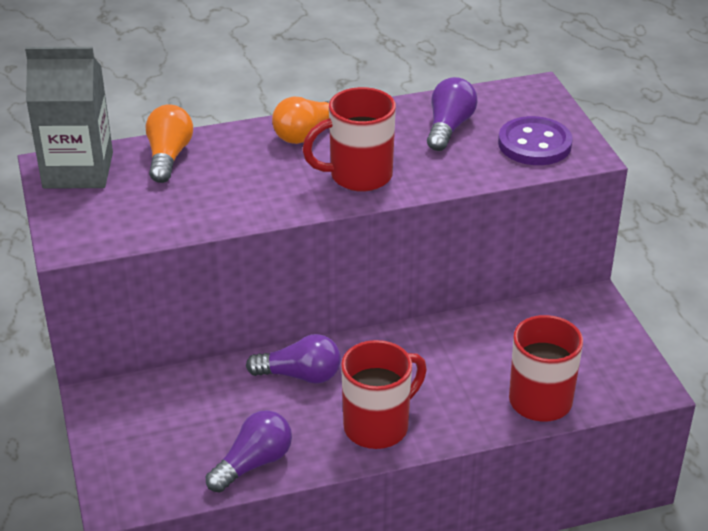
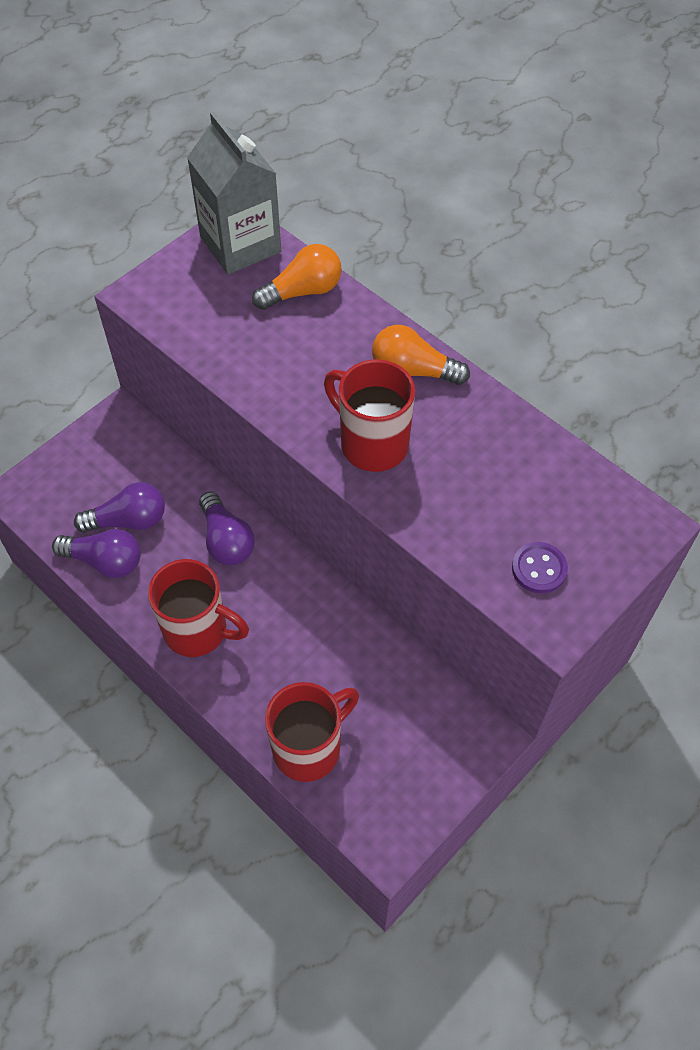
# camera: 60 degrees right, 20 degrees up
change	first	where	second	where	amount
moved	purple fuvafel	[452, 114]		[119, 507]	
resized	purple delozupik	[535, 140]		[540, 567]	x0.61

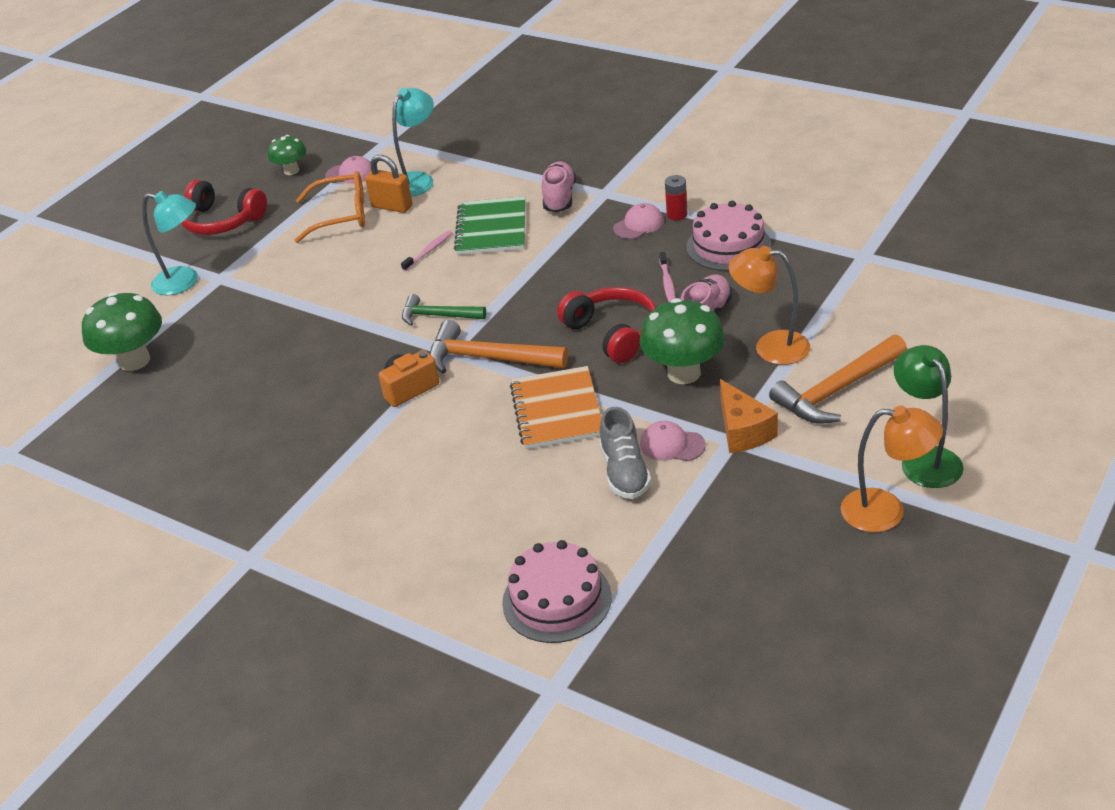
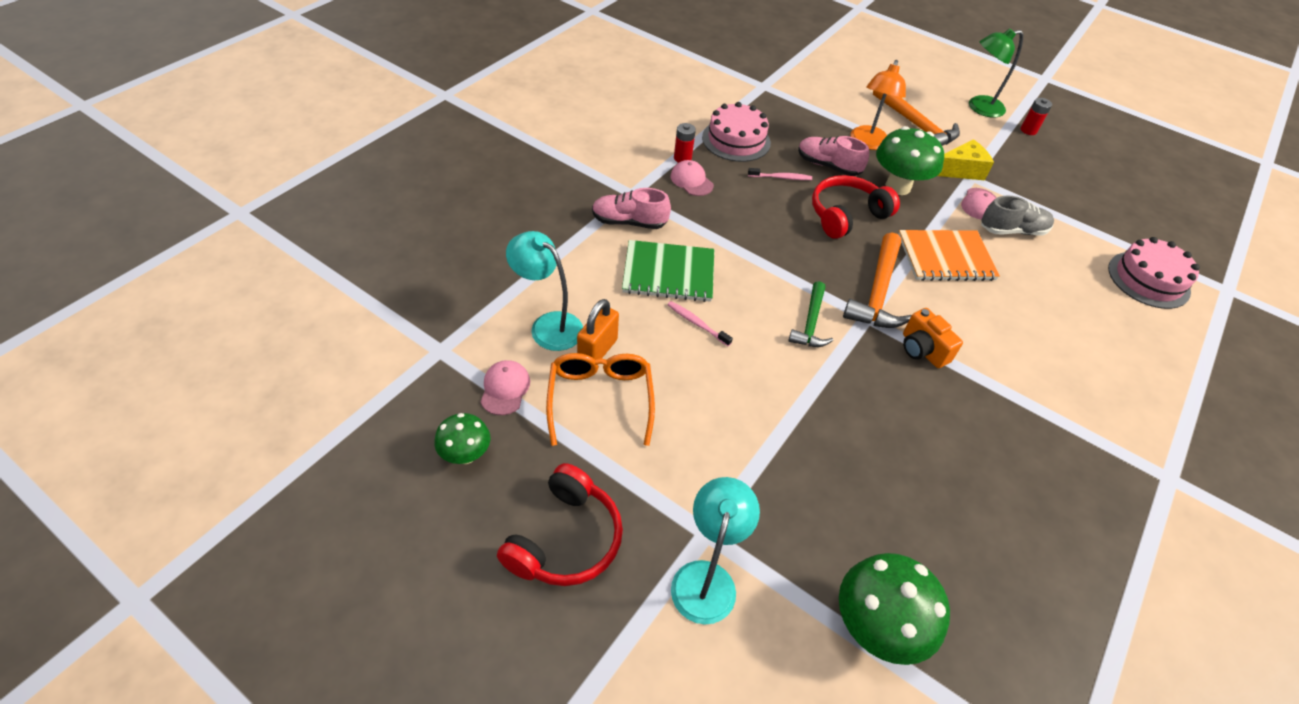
# camera: 95 degrees left, 10 degrees up
change	first	where	second	where	amount
recoloured	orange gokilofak	[749, 416]	yellow gokilofak	[965, 159]	
replaced	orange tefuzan	[892, 468]	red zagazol	[1036, 116]	

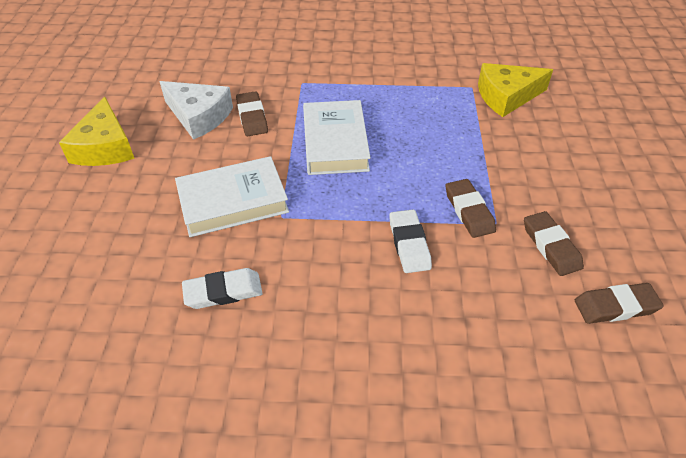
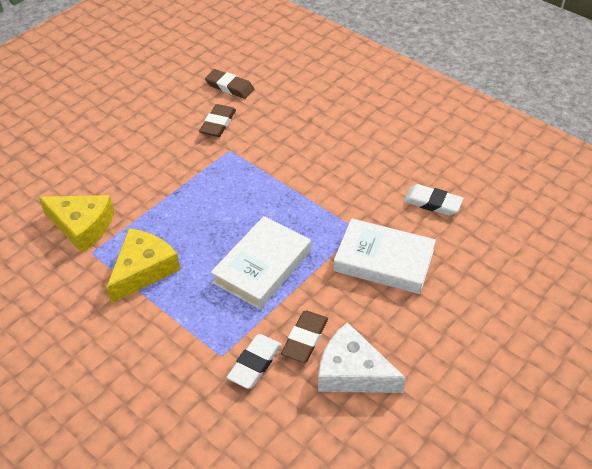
# camera: 140 degrees left, 0 degrees up
change	first	where	second	where	amount
turned	white gokilofak	[196, 110]		[362, 357]	45 degrees counterclockwise
moved	yellow gokilofak	[97, 131]		[143, 265]	
removed	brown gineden	[471, 208]			
moved	white gineden	[410, 241]		[254, 361]	

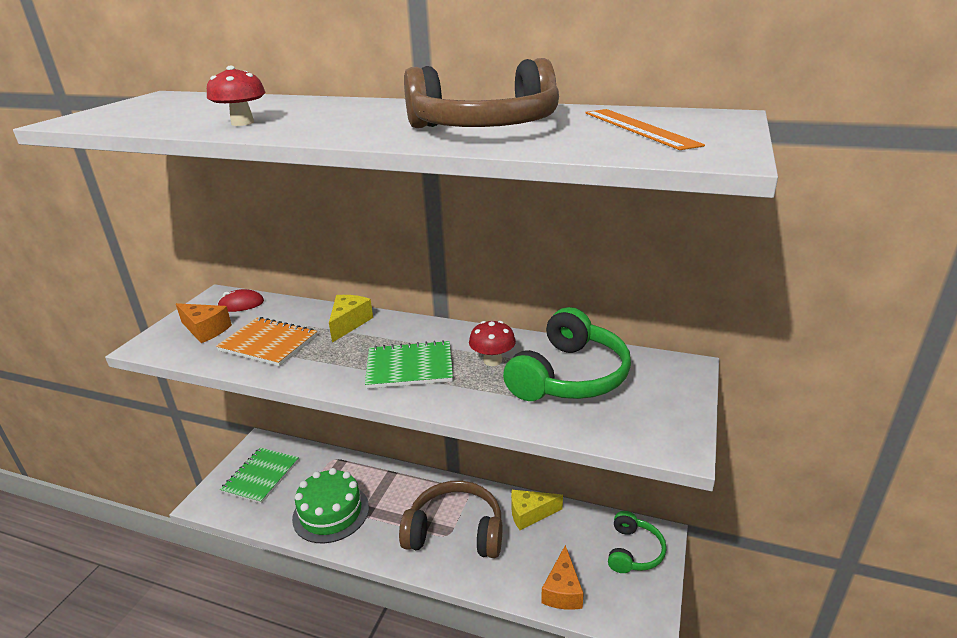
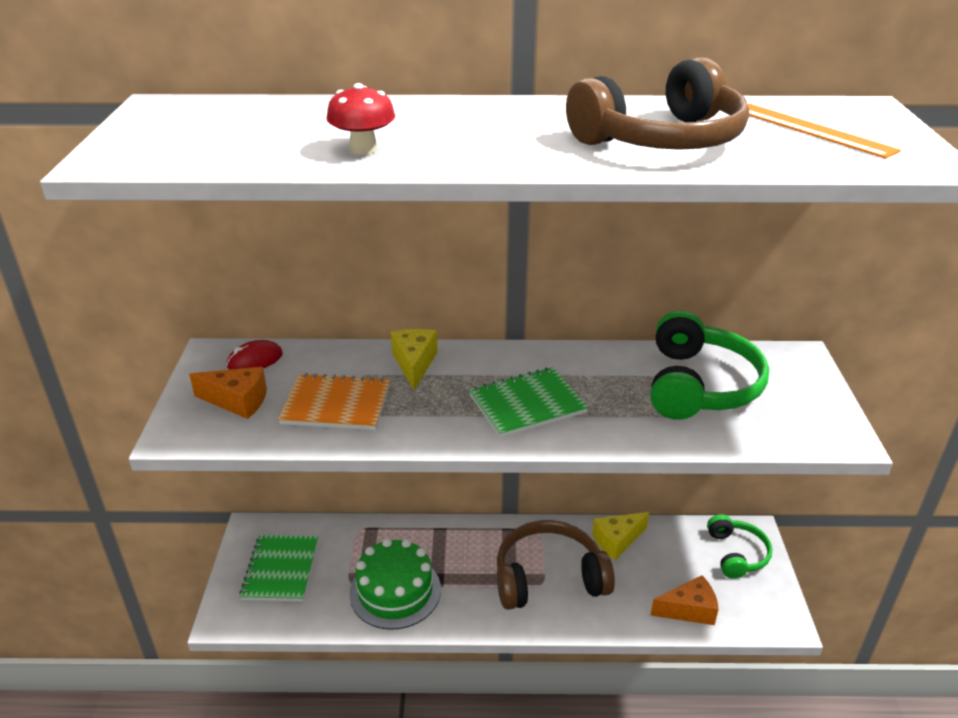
# camera: 20 degrees left, 5 degrees up
change	first	where	second	where	amount
removed	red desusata	[492, 343]			
turned	orange gokilofak	[562, 577]		[684, 600]	90 degrees counterclockwise

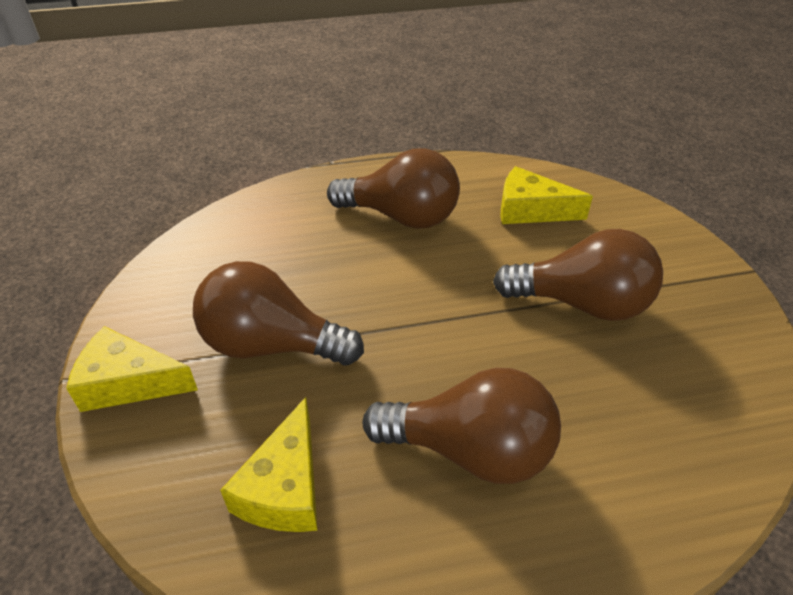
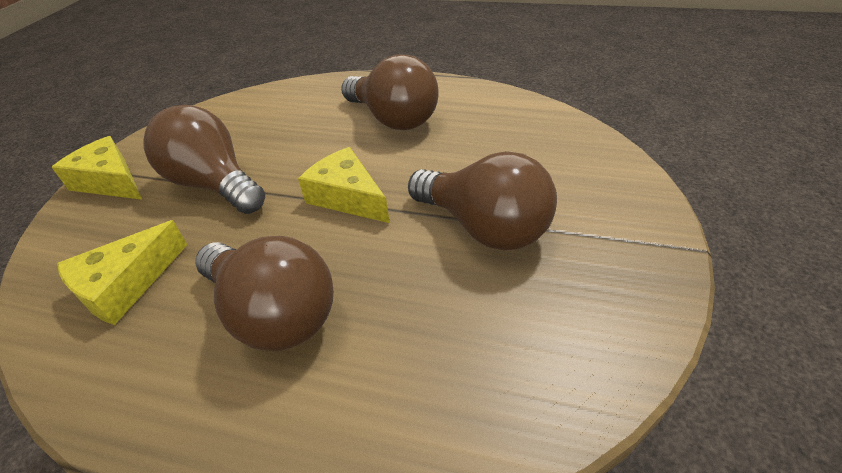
# camera: 30 degrees right, 0 degrees up
change	first	where	second	where	amount
moved	yellow gokilofak	[547, 195]		[344, 185]	

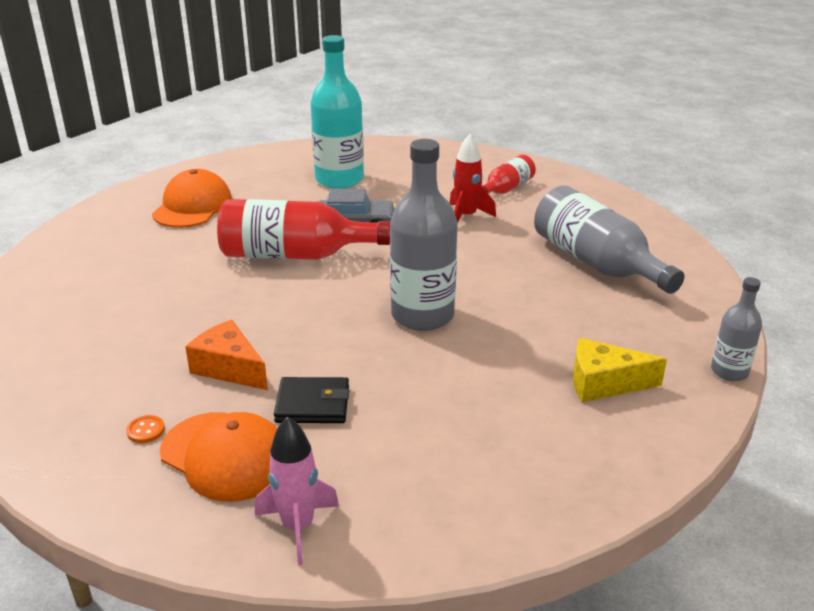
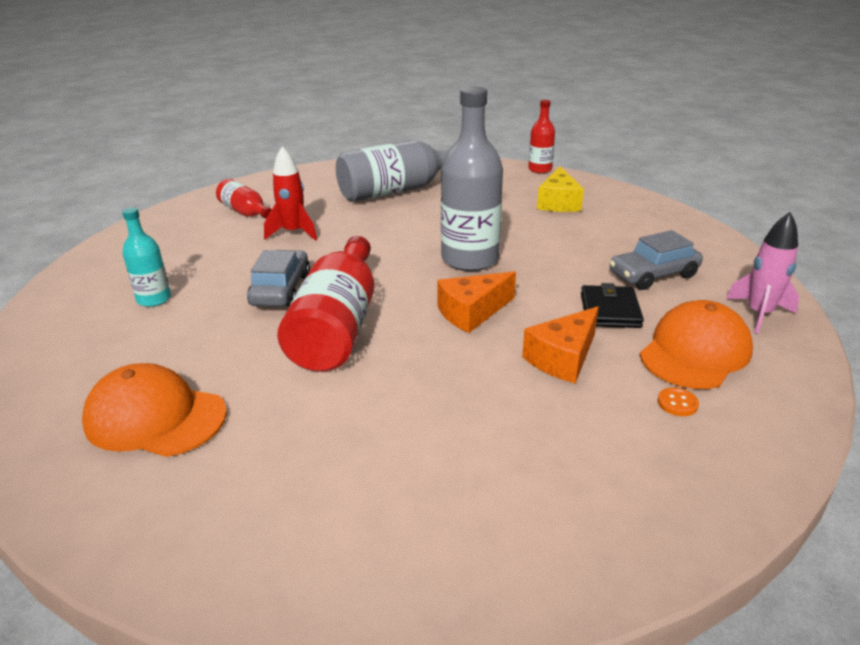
# camera: 85 degrees left, 0 degrees up
change	first	where	second	where	amount
resized	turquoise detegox	[337, 112]		[146, 257]	x0.53
recoloured	grey detegox	[736, 329]	red detegox	[541, 136]	
added			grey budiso	[656, 260]	
added			orange gokilofak	[476, 302]	

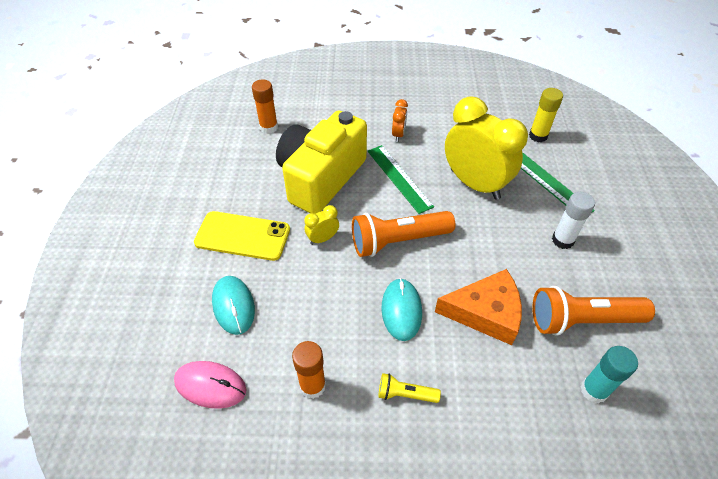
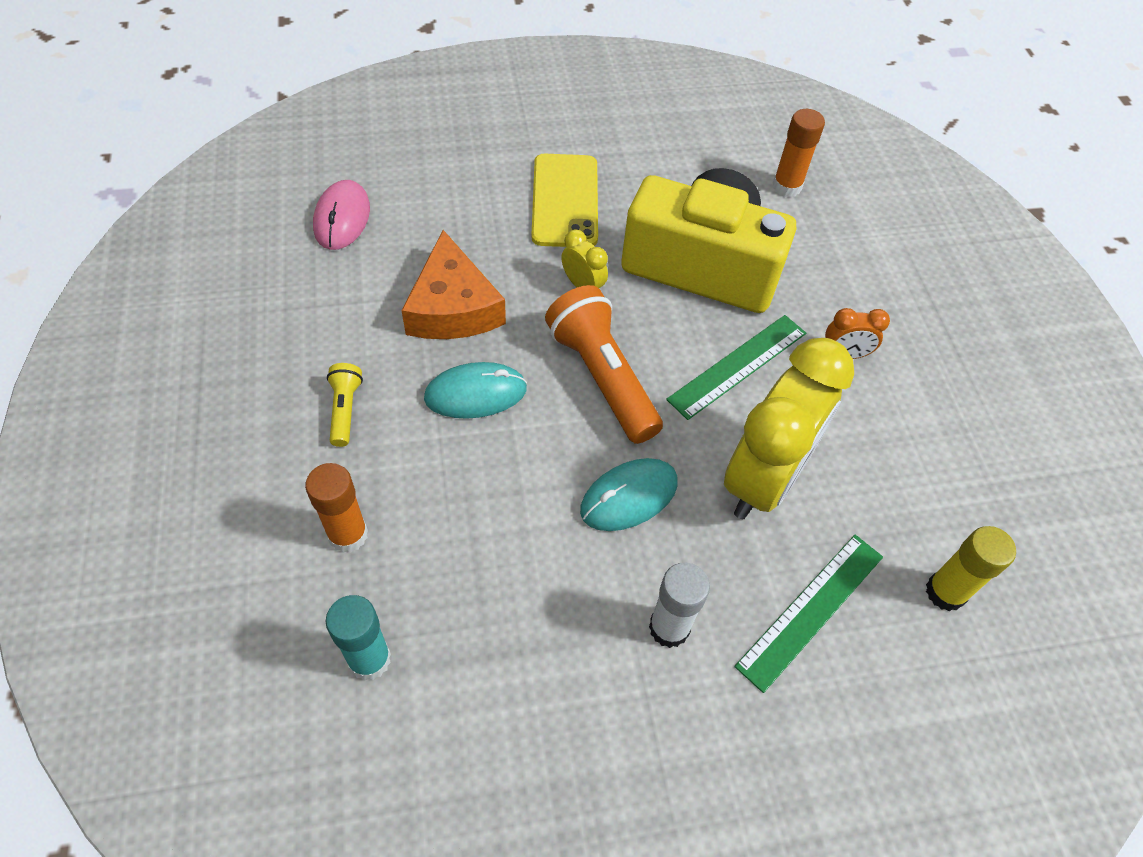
# camera: 75 degrees right, 5 degrees up
change	first	where	second	where	amount
moved	orange gokilofak	[478, 307]		[453, 284]	
moved	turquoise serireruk	[233, 305]		[629, 494]	
removed	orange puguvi	[593, 311]			
moved	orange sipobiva	[309, 370]		[336, 508]	

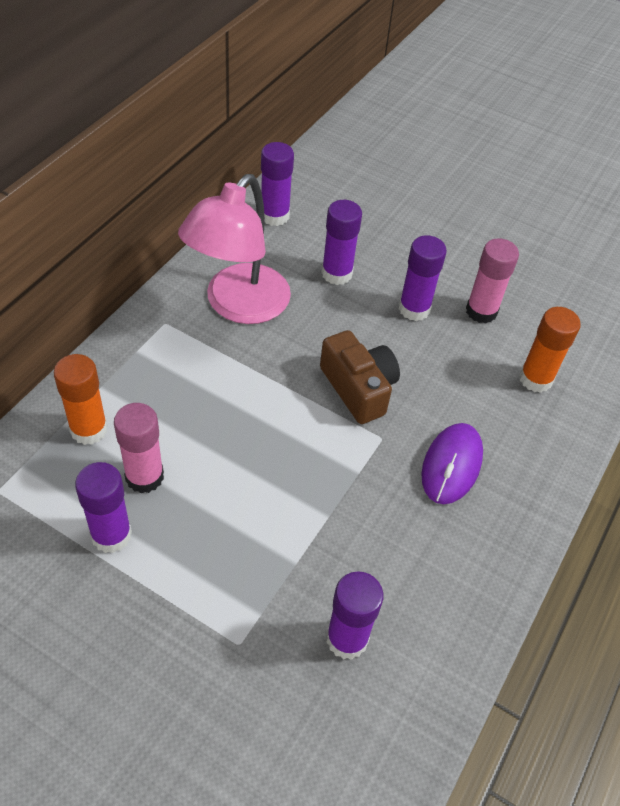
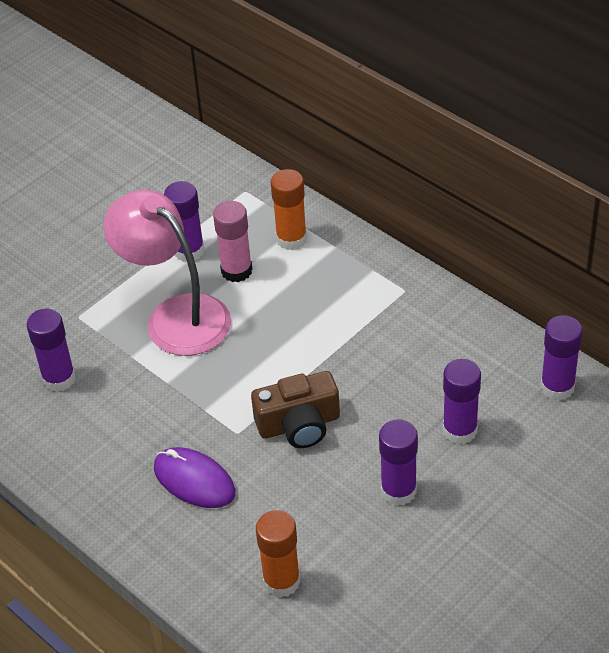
# camera: 110 degrees right, 5 degrees down
change	first	where	second	where	amount
moved	pink tefuzan	[234, 249]		[167, 273]	
removed	pink sipobiva	[492, 281]			

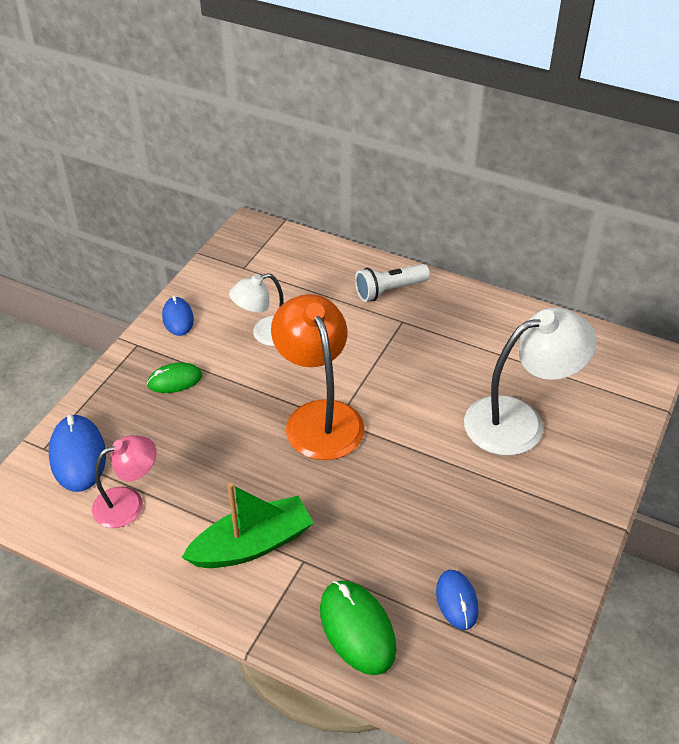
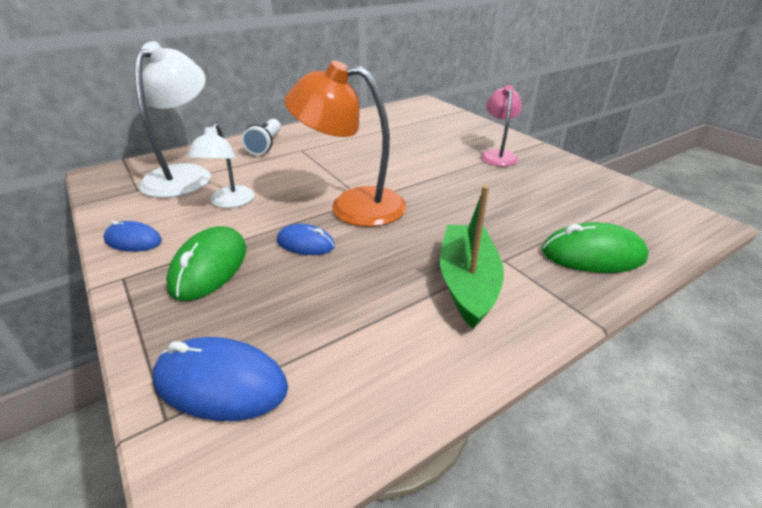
# camera: 60 degrees left, 10 degrees down
change	first	where	second	where	amount
moved	white tefuzan	[530, 381]		[172, 119]	
resized	green serireruk	[174, 377]		[206, 263]	x1.59
moved	pink tefuzan	[124, 481]		[501, 125]	
moved	blue serireruk	[457, 600]		[306, 239]	

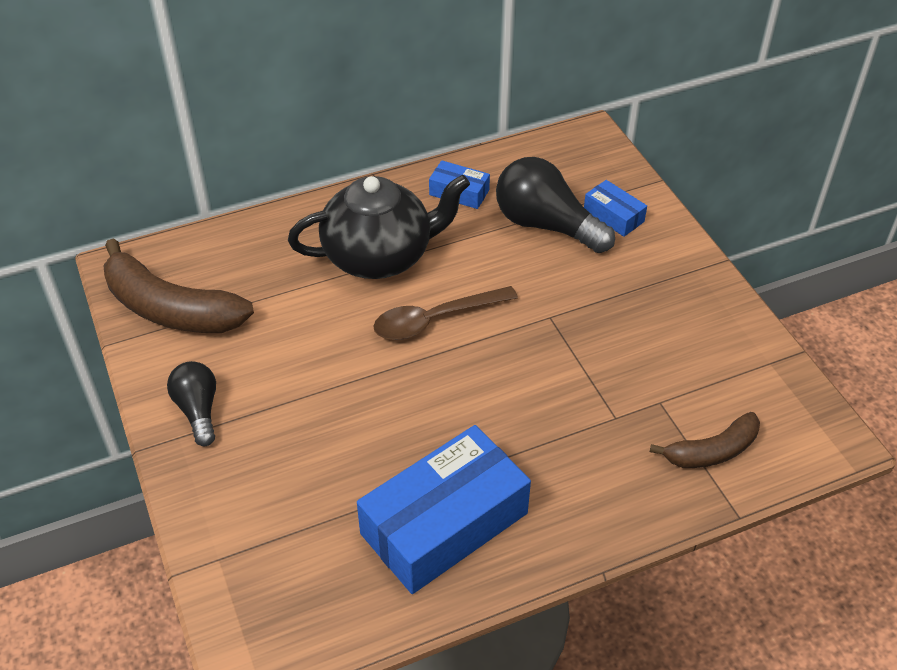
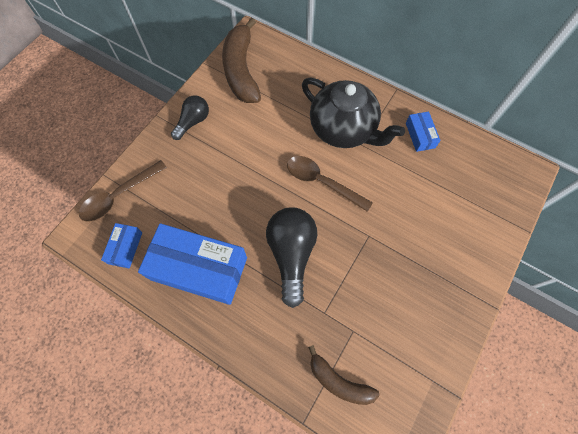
# camera: 55 degrees right, 20 degrees up
change	first	where	second	where	amount
moved	black fuvafel	[555, 205]		[291, 257]	
moved	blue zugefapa	[615, 208]		[121, 246]	
added			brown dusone	[123, 191]	

